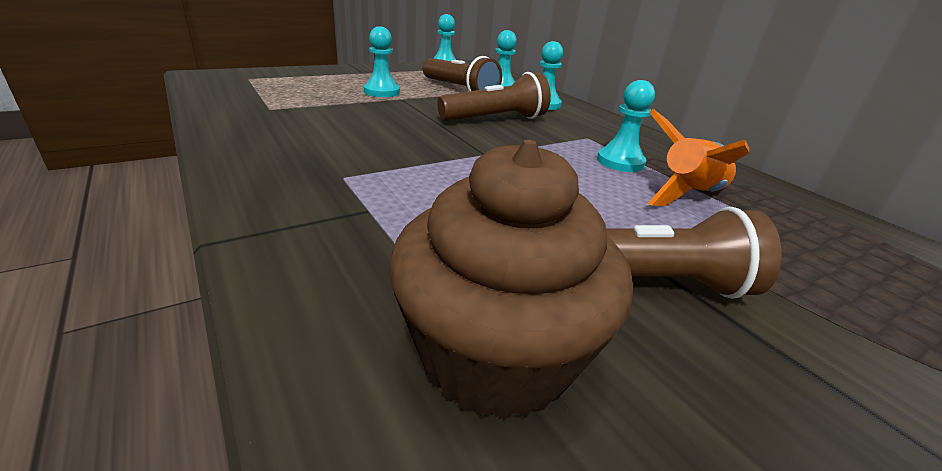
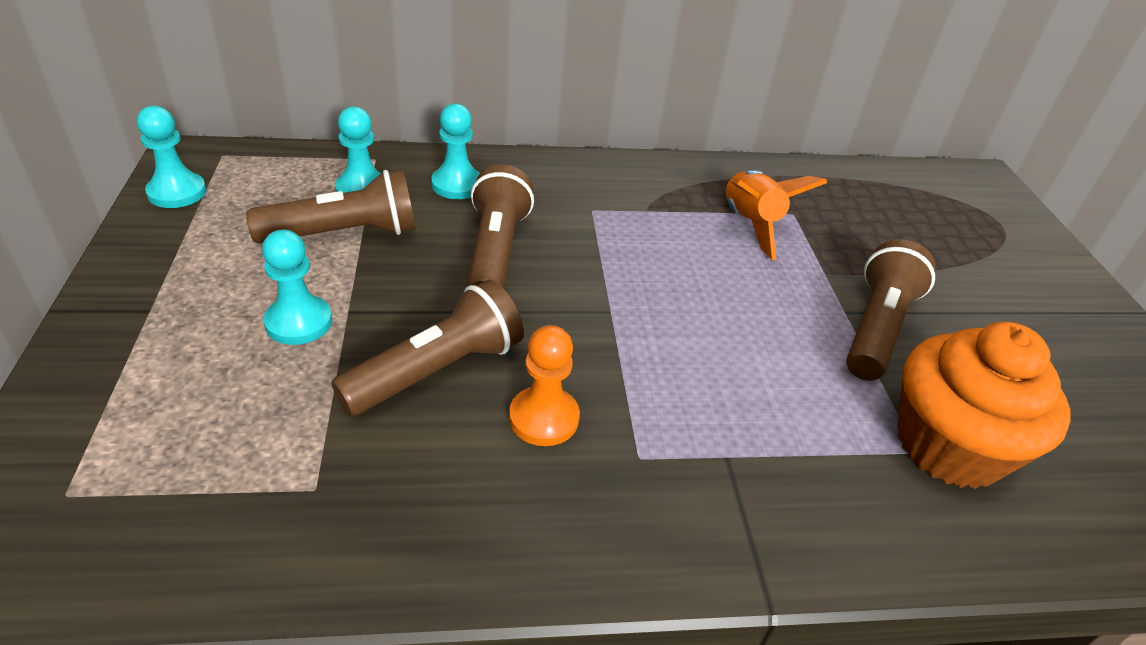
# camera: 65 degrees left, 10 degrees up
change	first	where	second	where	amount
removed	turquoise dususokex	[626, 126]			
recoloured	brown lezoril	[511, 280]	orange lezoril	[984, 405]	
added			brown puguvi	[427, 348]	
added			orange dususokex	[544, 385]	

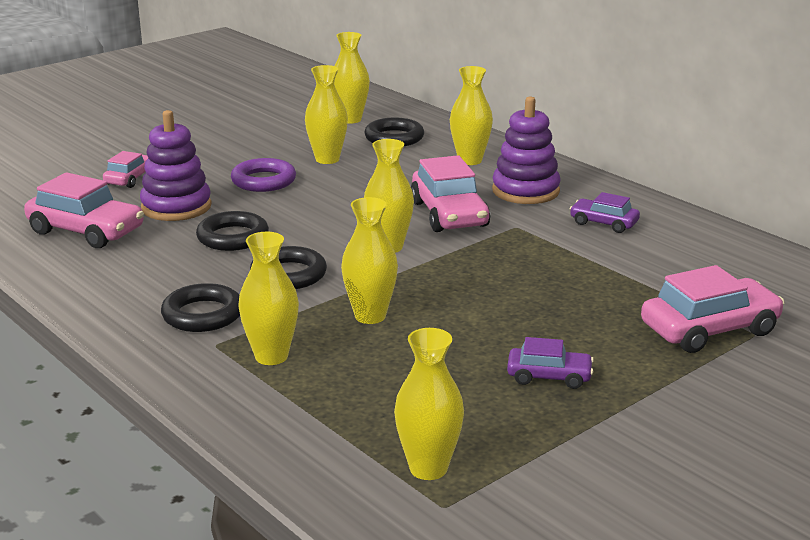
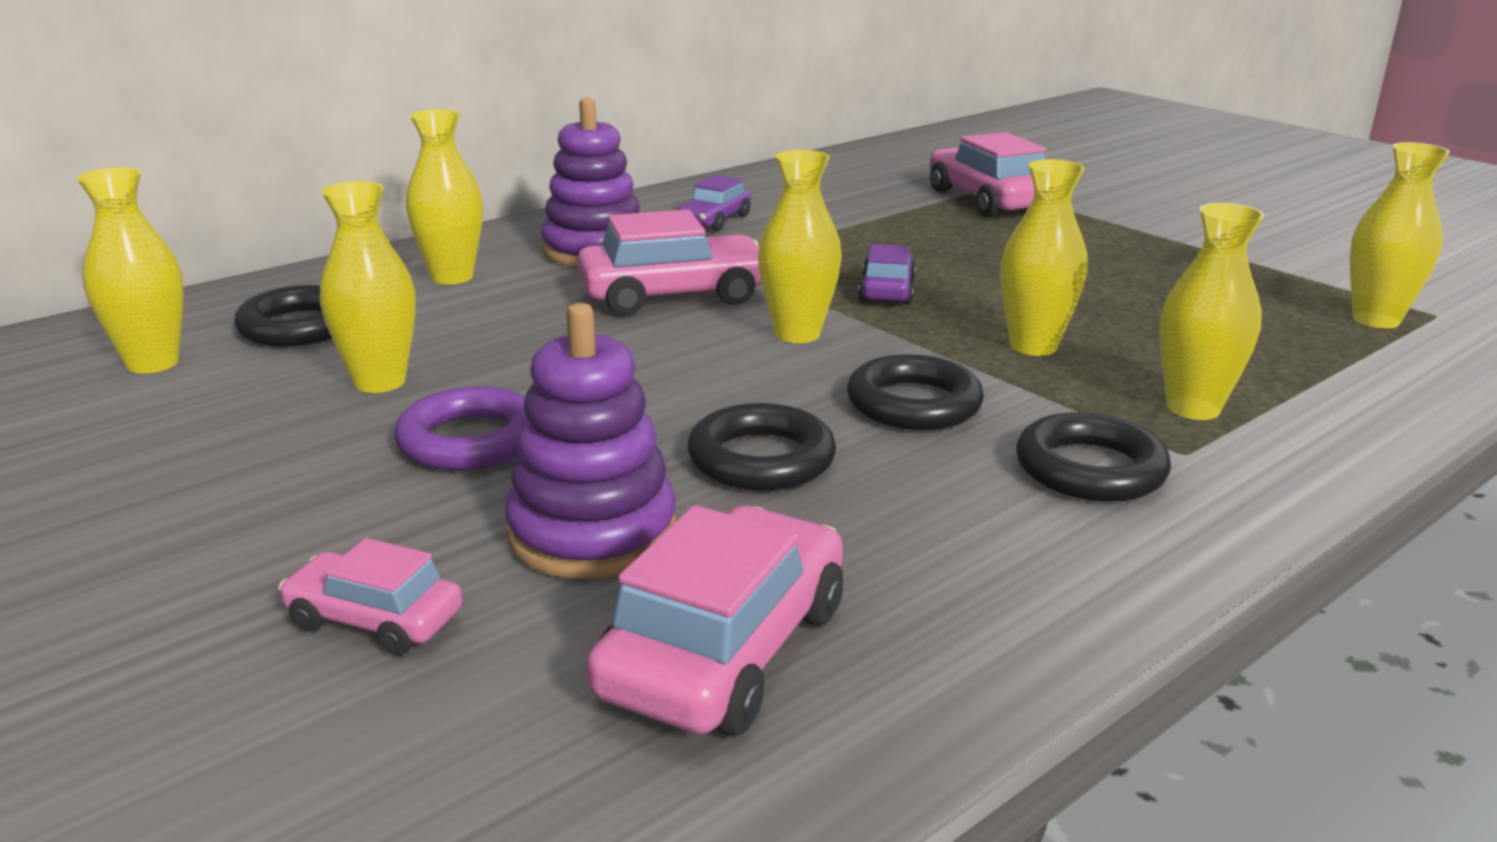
# camera: 90 degrees left, 0 degrees up
change	first	where	second	where	amount
moved	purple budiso	[550, 363]		[887, 274]	

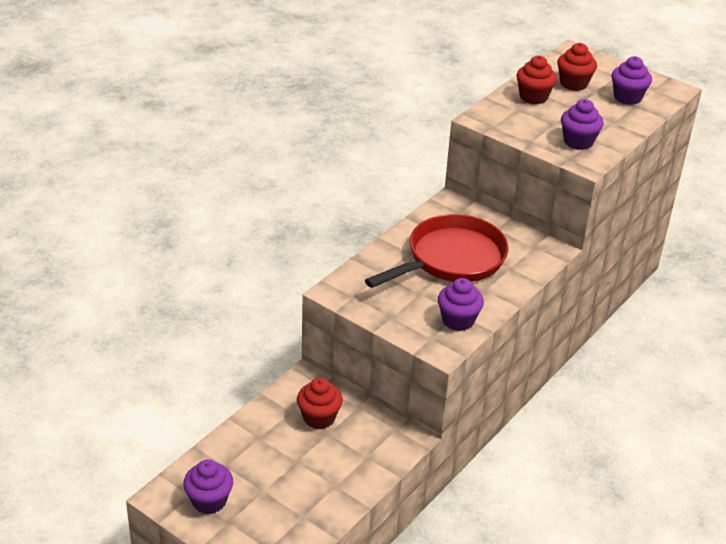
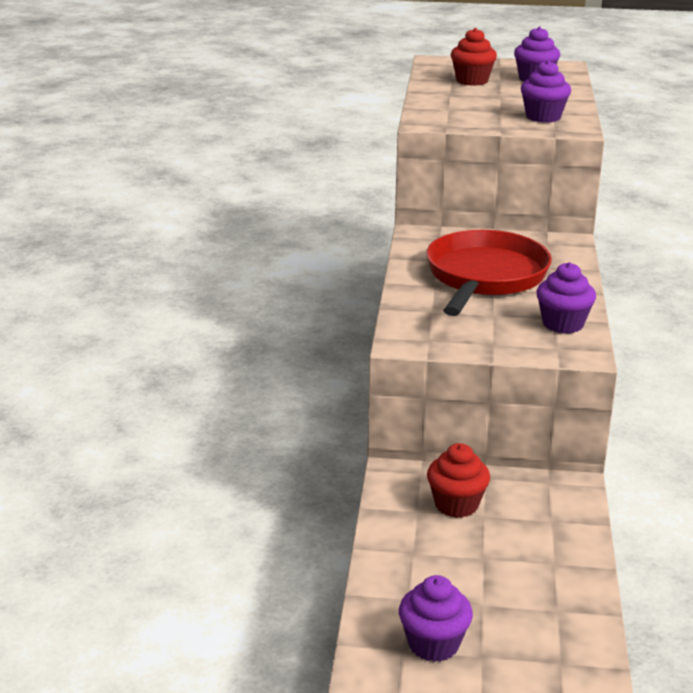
# camera: 30 degrees left, 10 degrees down
change	first	where	second	where	amount
removed	red lezoril	[536, 80]			

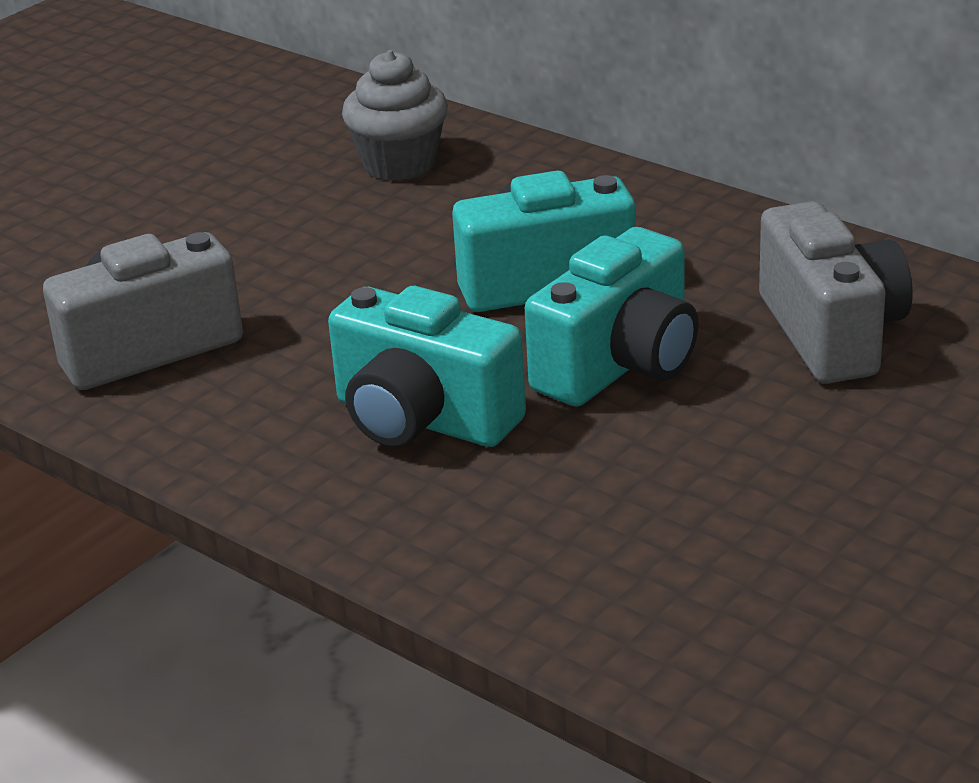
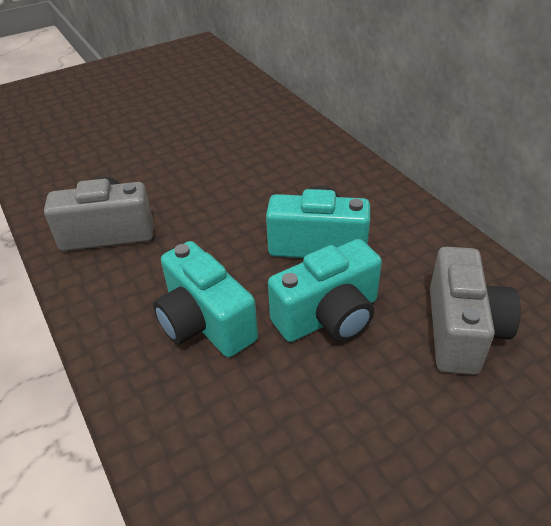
# camera: 20 degrees right, 10 degrees up
change	first	where	second	where	amount
removed	grey lezoril	[395, 115]			

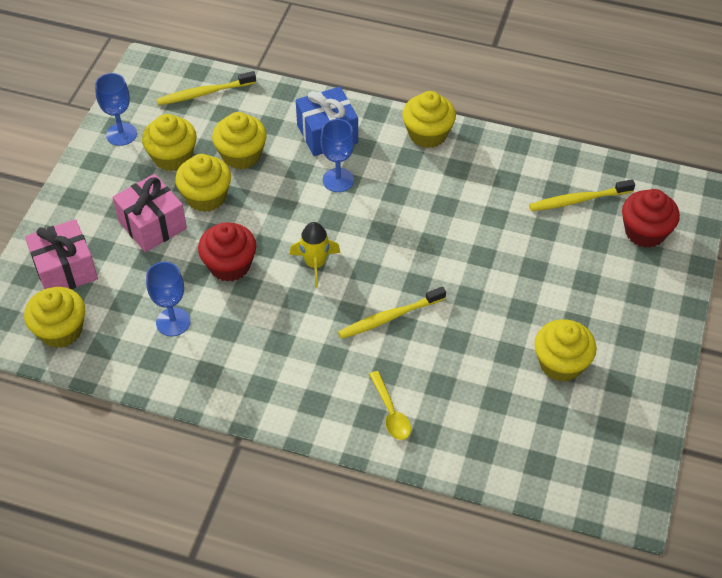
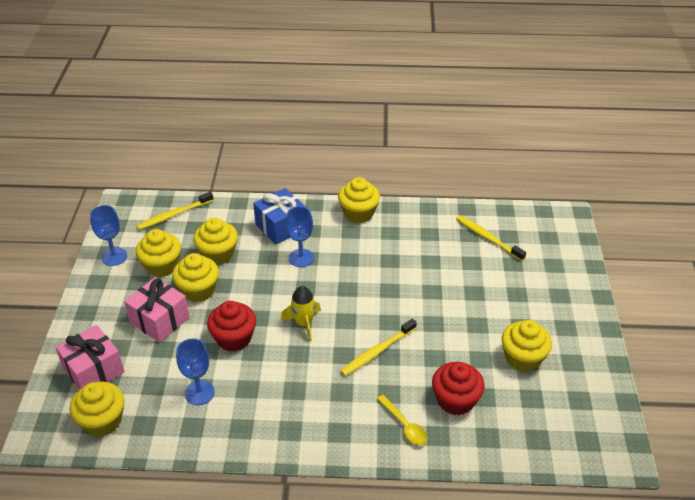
# camera: 15 degrees left, 10 degrees down
change	first	where	second	where	amount
turned	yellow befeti	[582, 195]		[491, 238]	75 degrees clockwise
moved	red lezoril	[651, 218]		[458, 388]	

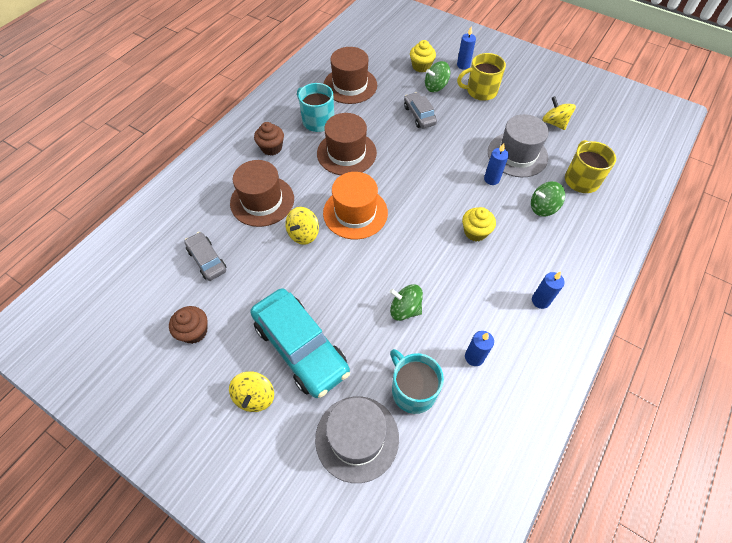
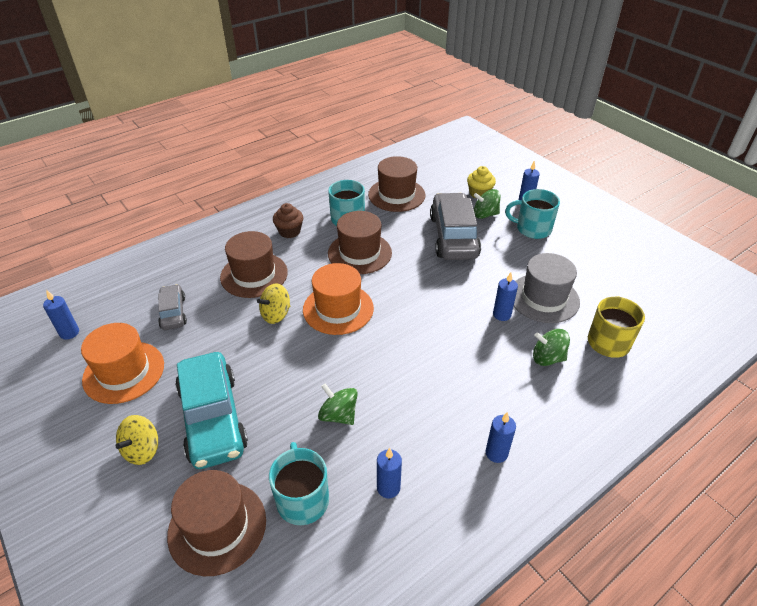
# camera: 20 degrees right, 15 degrees down
change	first	where	second	where	amount
recoloured	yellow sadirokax	[481, 77]	turquoise sadirokax	[532, 214]	
resized	grey budiso	[420, 110]		[455, 226]	x1.90
removed	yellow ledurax	[559, 113]			
removed	yellow lezoril	[479, 224]			
replaced	brown lezoril	[188, 325]	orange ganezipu	[122, 363]	
recoloured	grey ganezipu	[357, 439]	brown ganezipu	[216, 523]	
added			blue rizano	[61, 315]	

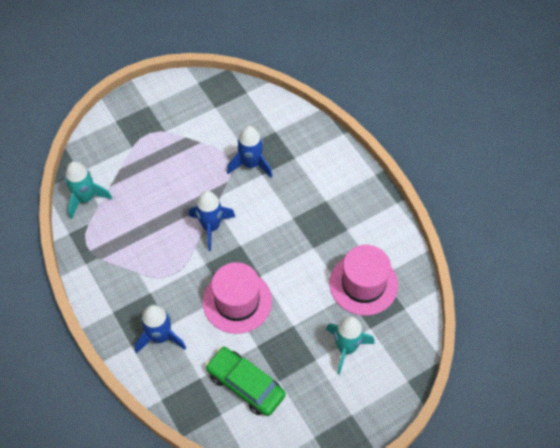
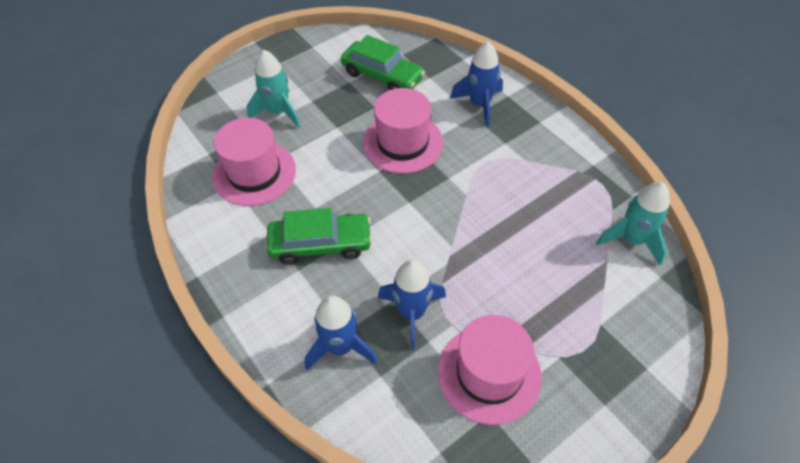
# camera: 175 degrees right, 5 degrees down
change	first	where	second	where	amount
moved	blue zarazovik	[212, 221]		[341, 333]	
added			green budiso	[319, 236]	
added			pink ganezipu	[490, 370]	

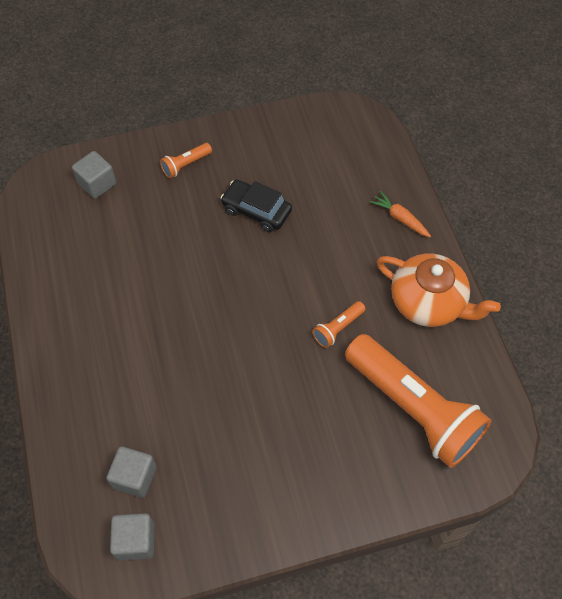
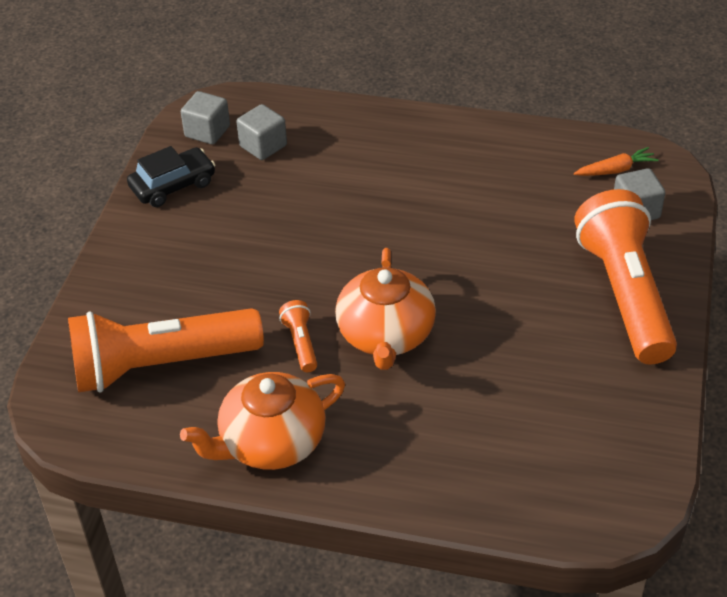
# camera: 120 degrees right, 15 degrees down
change	first	where	second	where	amount
resized	orange puguvi	[186, 160]		[625, 276]	x2.46
moved	black budiso	[256, 206]		[171, 176]	
moved	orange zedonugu	[400, 214]		[616, 161]	
added			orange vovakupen	[385, 309]	

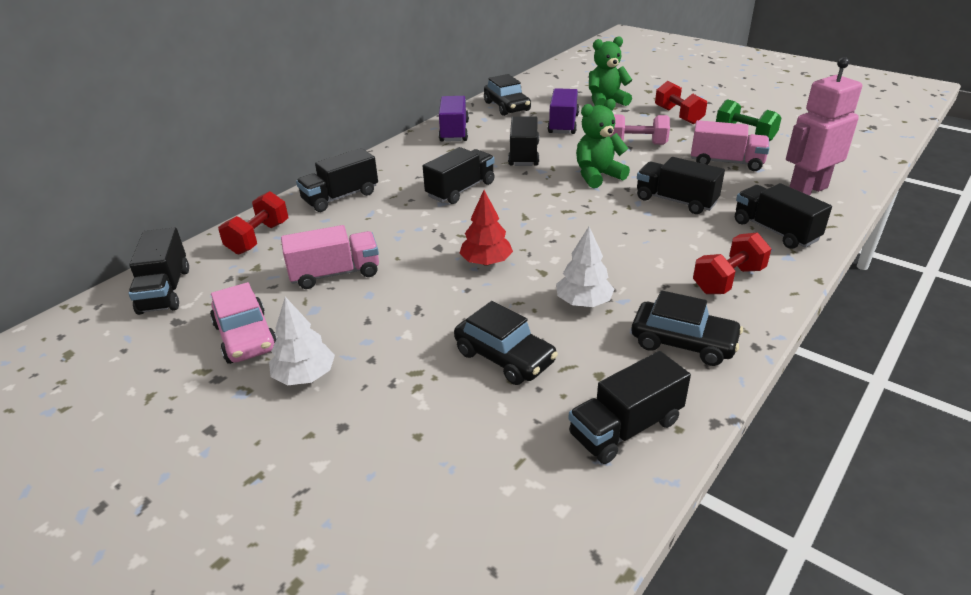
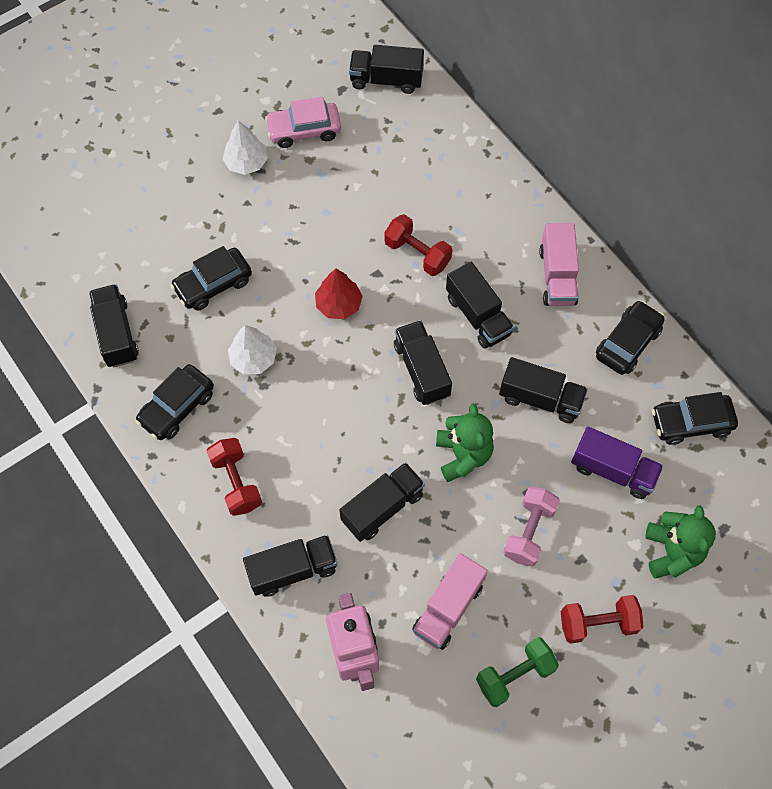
# camera: 105 degrees right, 30 degrees up
change	first	where	second	where	amount
replaced	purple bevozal	[454, 119]	black budiso	[630, 337]	
moved	black bevozal	[337, 180]		[423, 362]	
moved	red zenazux	[253, 222]		[418, 245]	
moved	pink bevozal	[330, 257]		[559, 264]	

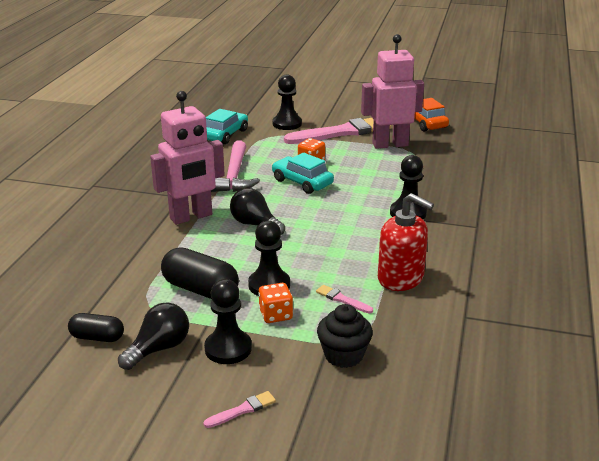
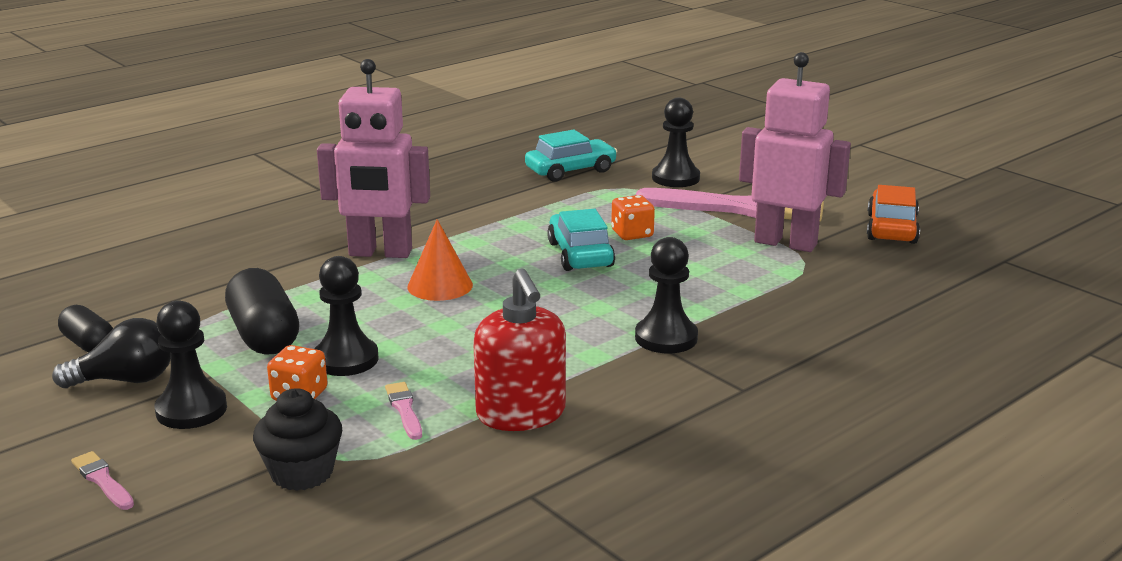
# camera: 35 degrees right, 5 degrees down
change	first	where	second	where	amount
removed	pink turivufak	[235, 166]			
replaced	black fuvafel	[257, 211]	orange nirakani	[440, 260]	
turned	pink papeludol	[239, 409]		[102, 480]	135 degrees counterclockwise

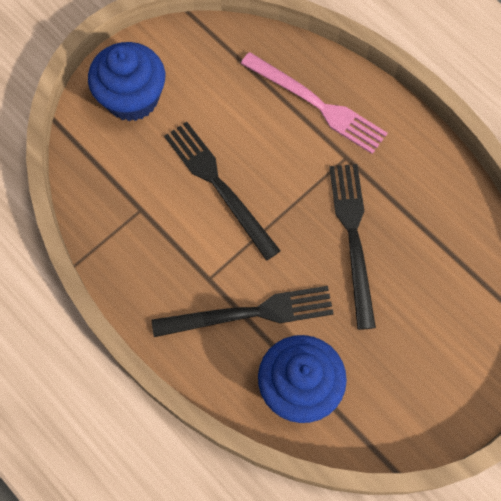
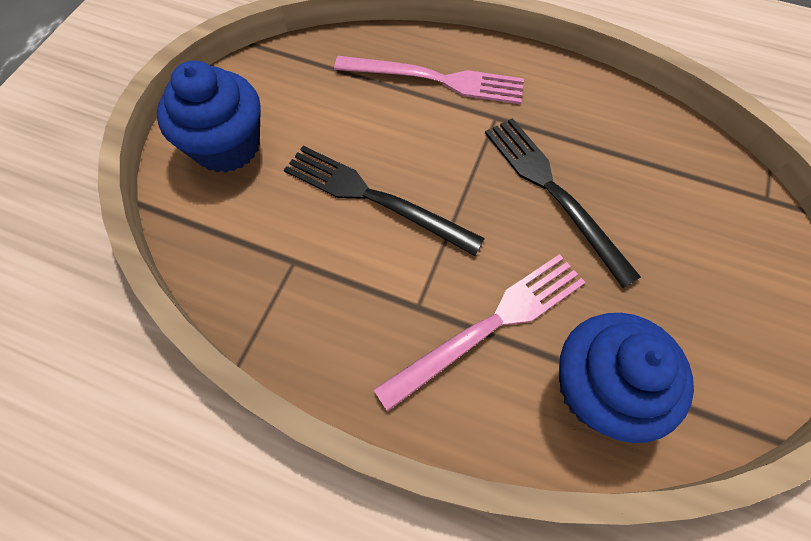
# camera: 25 degrees left, 5 degrees down
change	first	where	second	where	amount
recoloured	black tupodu	[243, 311]	pink tupodu	[479, 333]	

